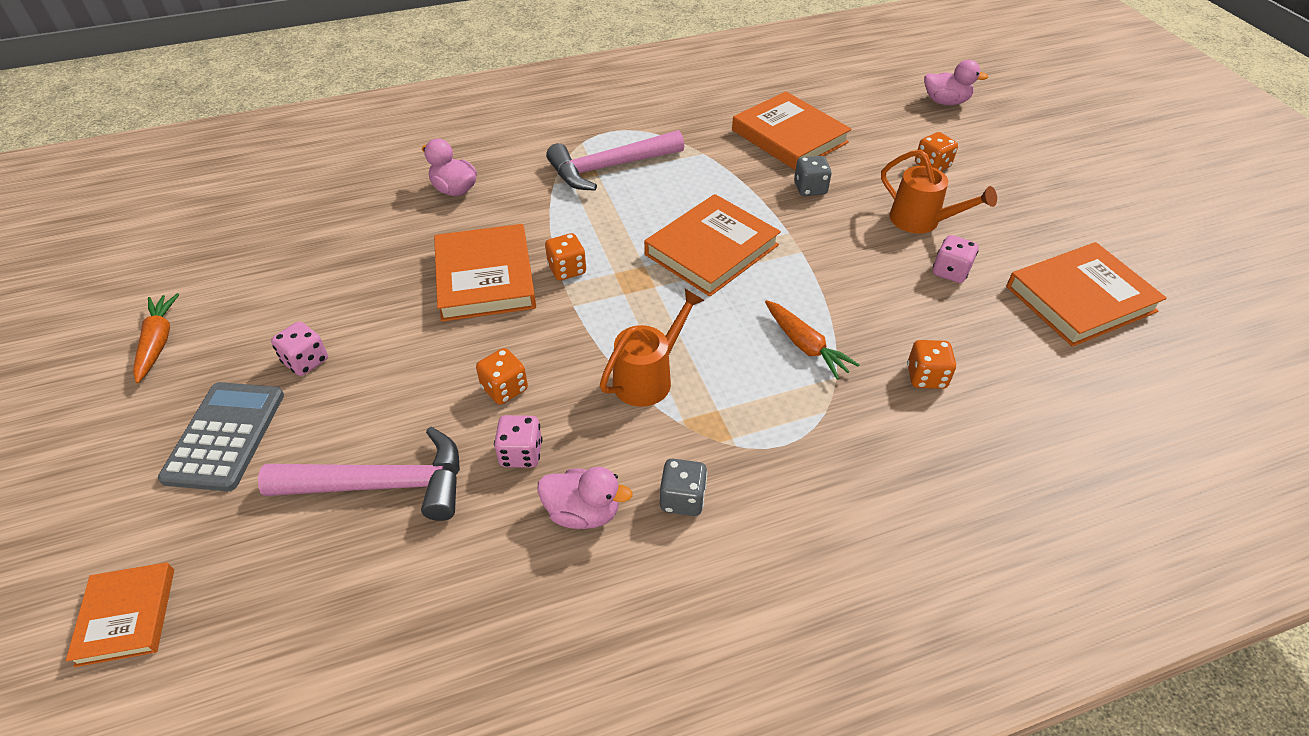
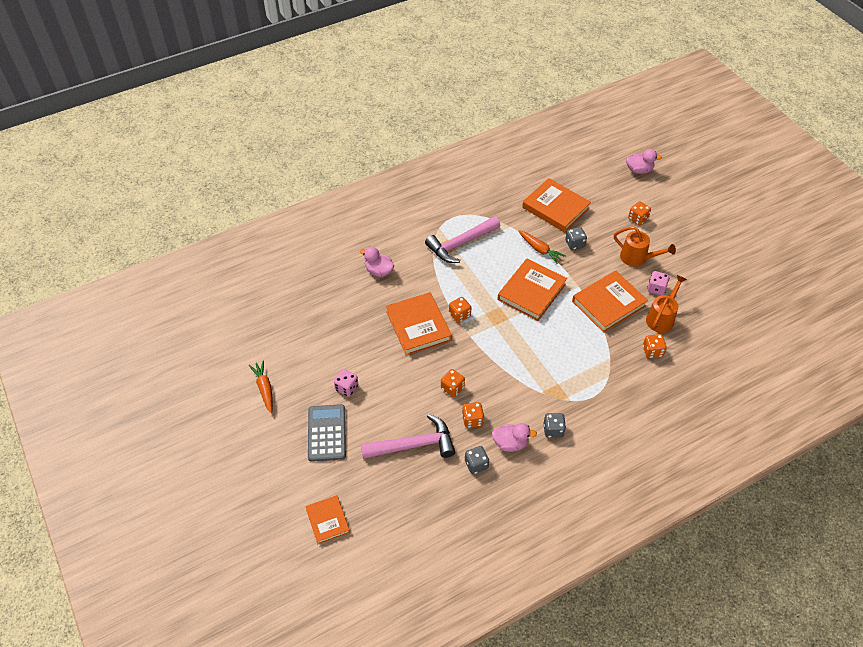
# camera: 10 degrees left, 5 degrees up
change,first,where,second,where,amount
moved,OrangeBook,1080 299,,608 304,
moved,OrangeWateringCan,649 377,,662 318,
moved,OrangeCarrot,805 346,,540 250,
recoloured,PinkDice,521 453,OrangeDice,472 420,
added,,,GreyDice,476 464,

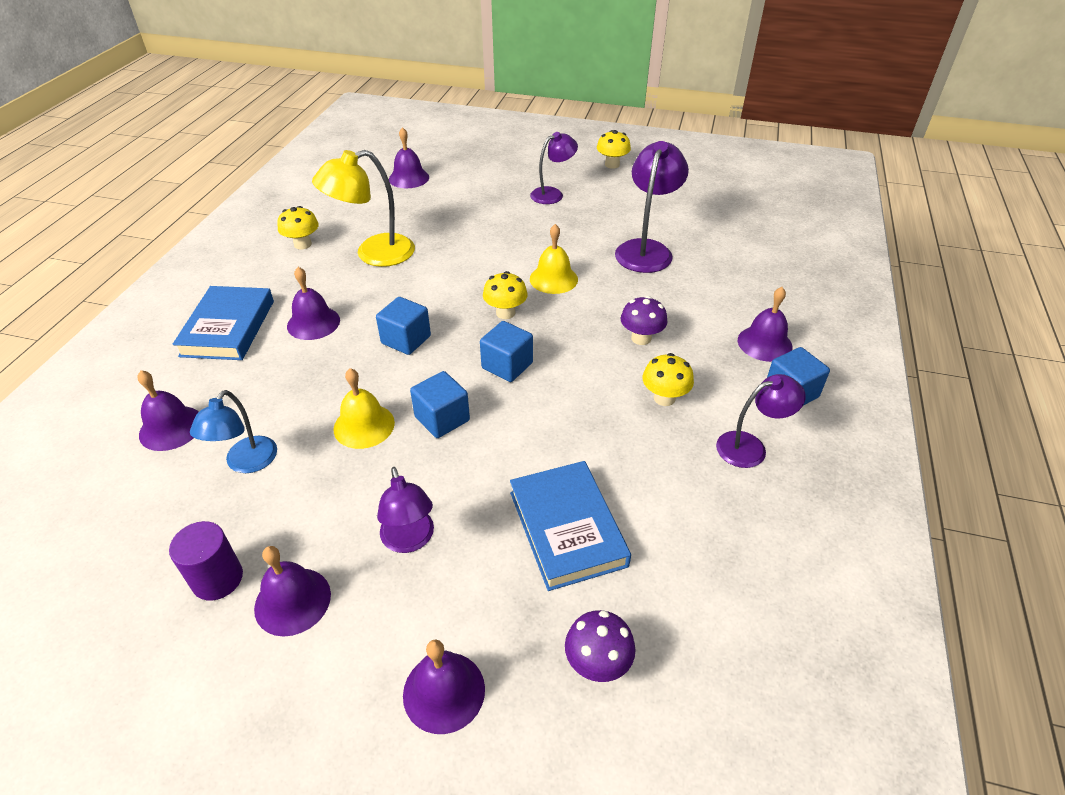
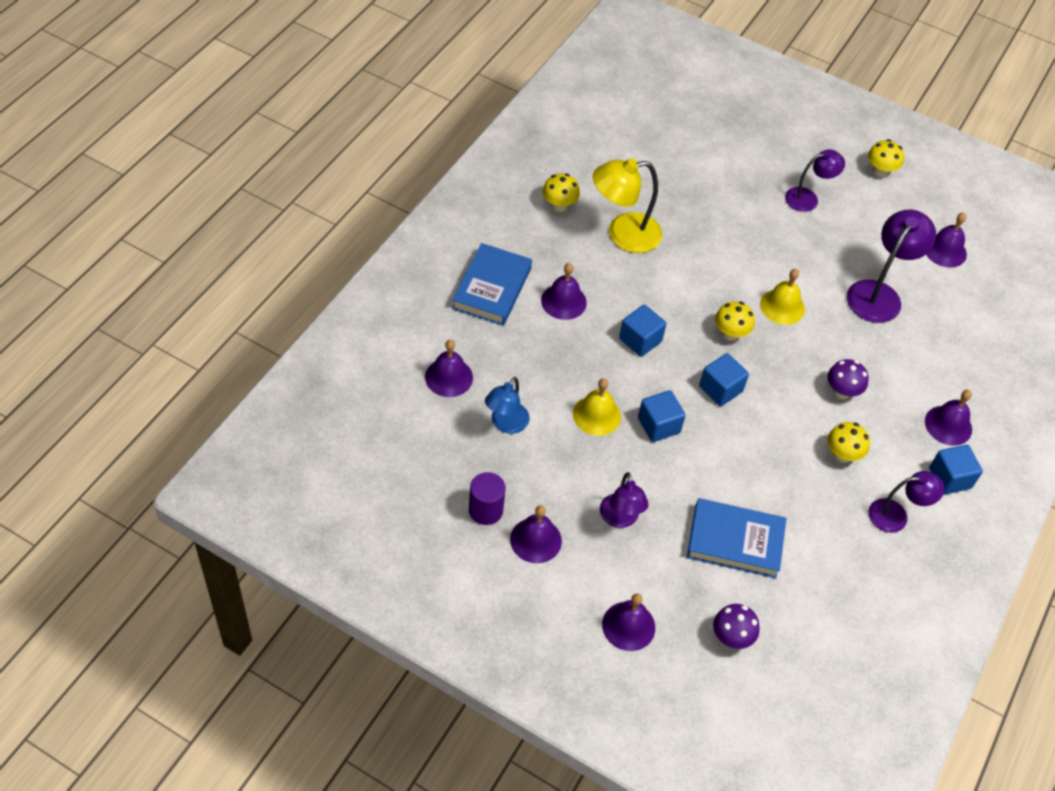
# camera: 10 degrees right, 10 degrees up
change,first,where,second,where,amount
moved,PurpleBell,409 178,,945 250,
turned,BlueBook,567 528,,735 541,75 degrees counterclockwise

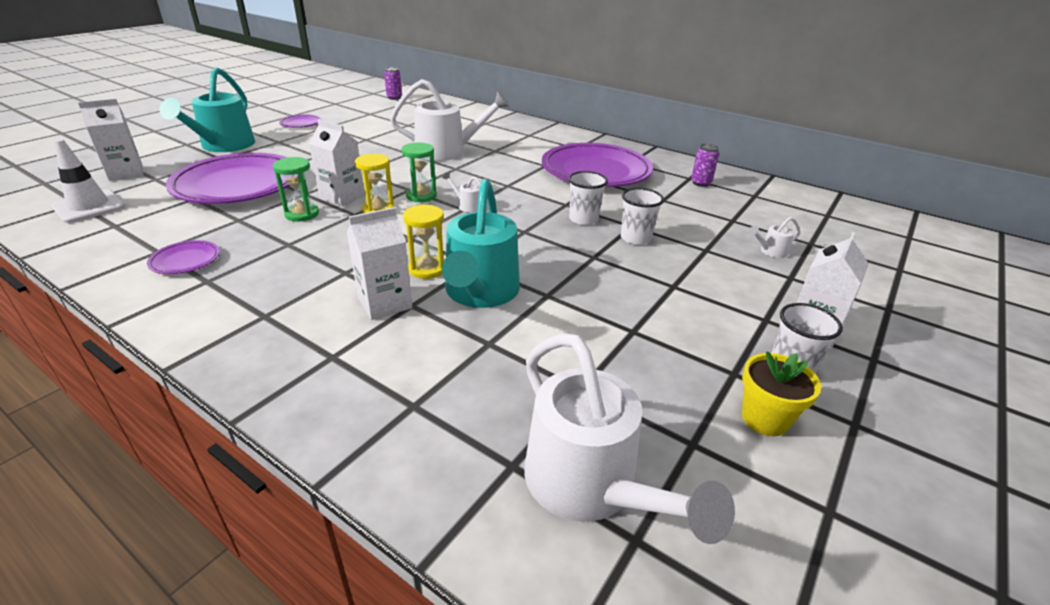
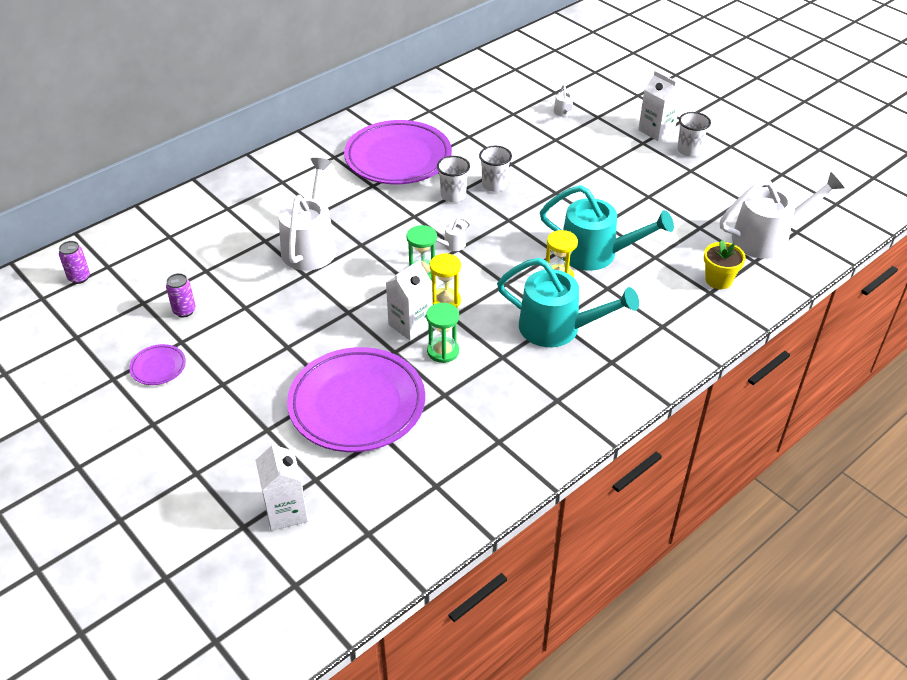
# camera: 75 degrees left, 10 degrees up
change,first,where,second,where,amount
moved,TurquoiseWateringCan,223 146,,559 328,
removed,WhiteTrafficCone,89 207,,,
moved,PurpleCan,701 183,,184 311,
moved,WhiteCup,635 238,,453 195,
removed,WhiteCarton,385 303,,,
removed,PurplePlate,185 261,,,
moved,YellowFlowerPot,765 418,,718 280,

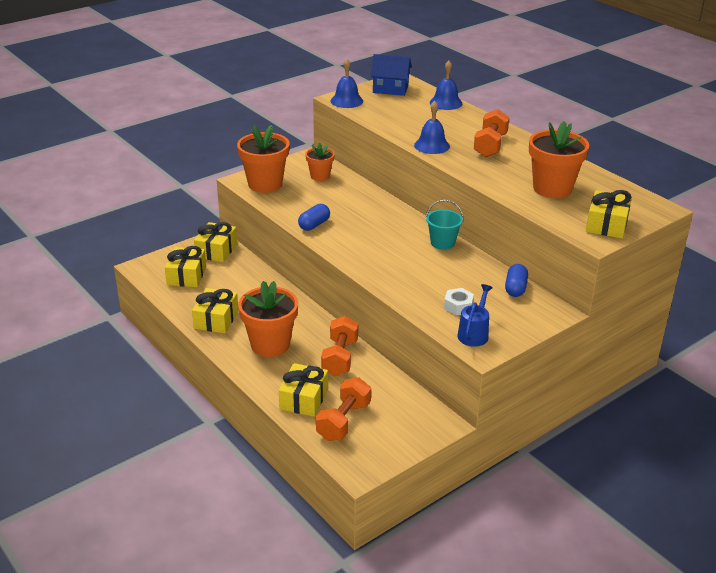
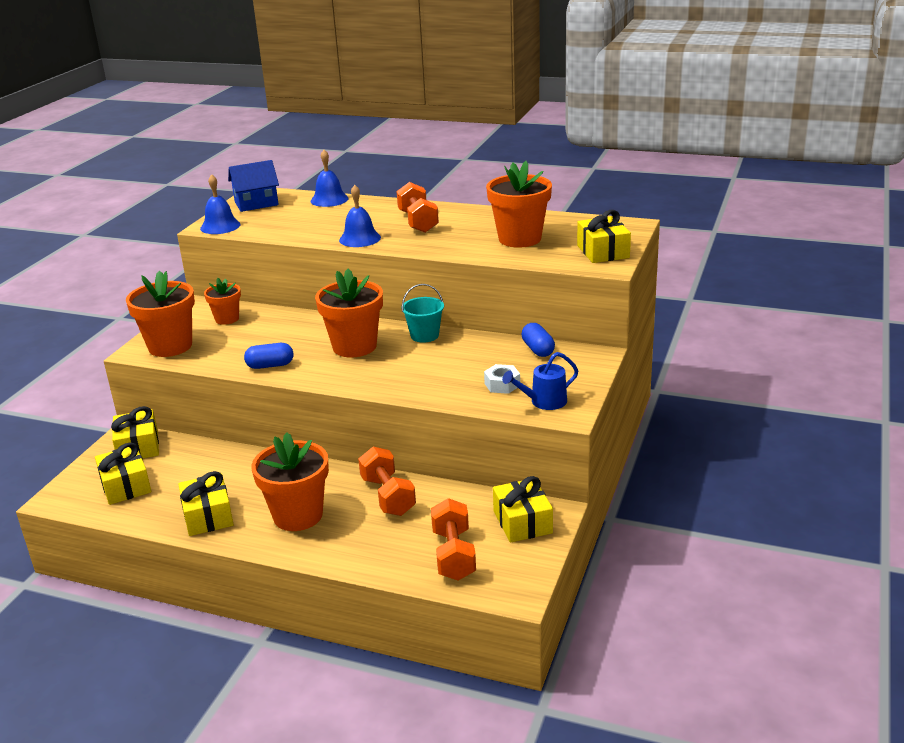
# camera: 30 degrees left, 5 degrees down
change,first,where,second,where,amount
turned,BlueCapsule,314 225,,270 365,75 degrees clockwise
turned,BlueWateringCan,474 333,,543 402,105 degrees counterclockwise
moved,YellowGift,304 399,,522 522,
added,,,OrangeFlowerPot,354 346,

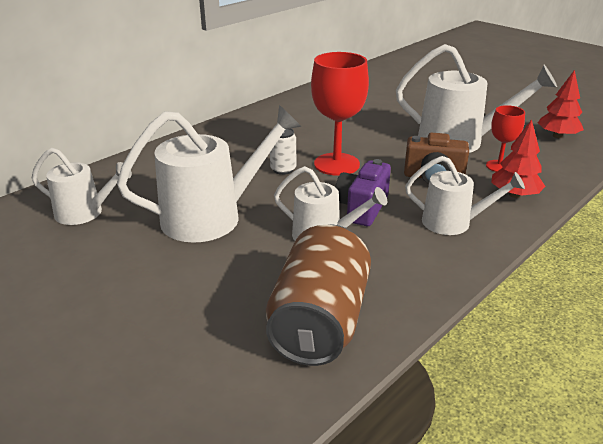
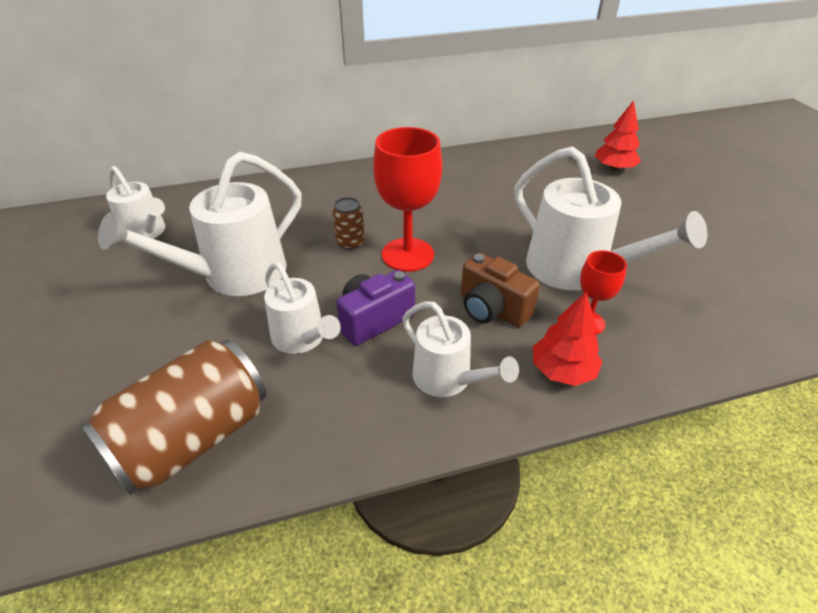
# camera: 30 degrees right, 10 degrees up
change,first,where,second,where,amount
moved,RedTree,557 136,,614 168,
turned,WhiteWateringCan,212 217,,233 275,135 degrees clockwise
recoloured,WhiteCan,283 169,BrownCan,350 243,

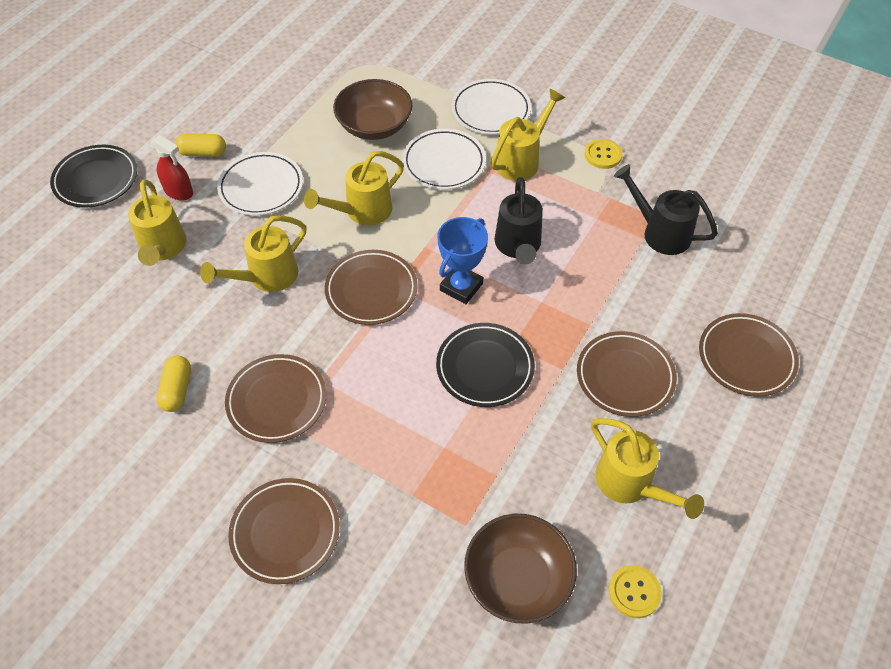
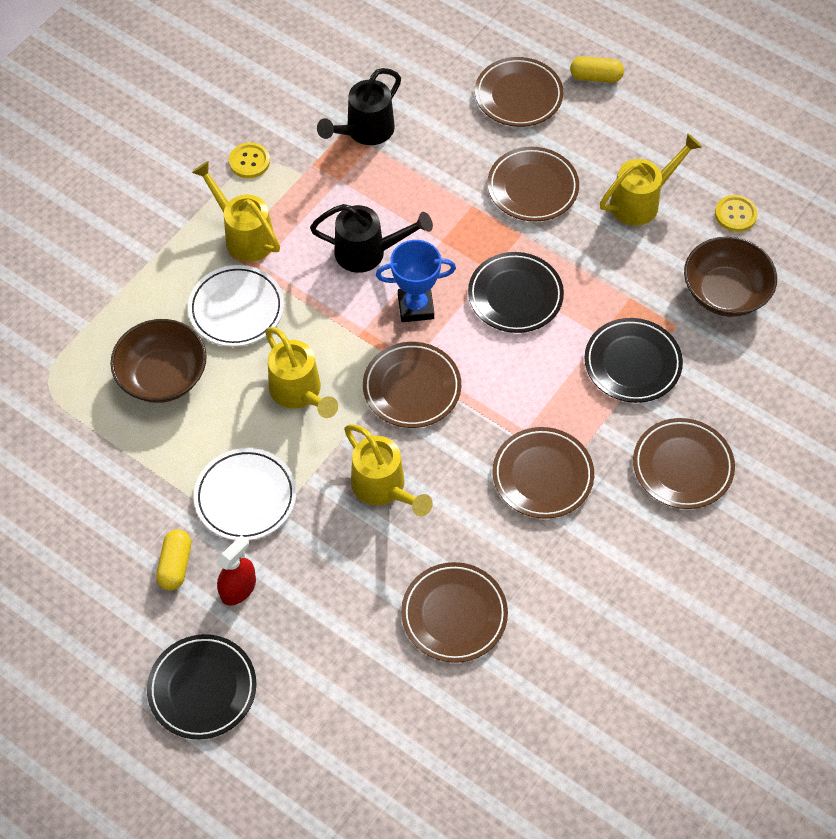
# camera: 85 degrees left, 5 degrees up
change,first,where,second,where,amount
removed,WhitePlate,491 110,,,
removed,YellowWateringCan,163 248,,,
turned,BlueTrophy,461 287,,415 307,45 degrees counterclockwise
moved,YellowCapsule,177 390,,595 77,
added,,,BlackPlate,632 363,
added,,,BrownPlate,454 614,

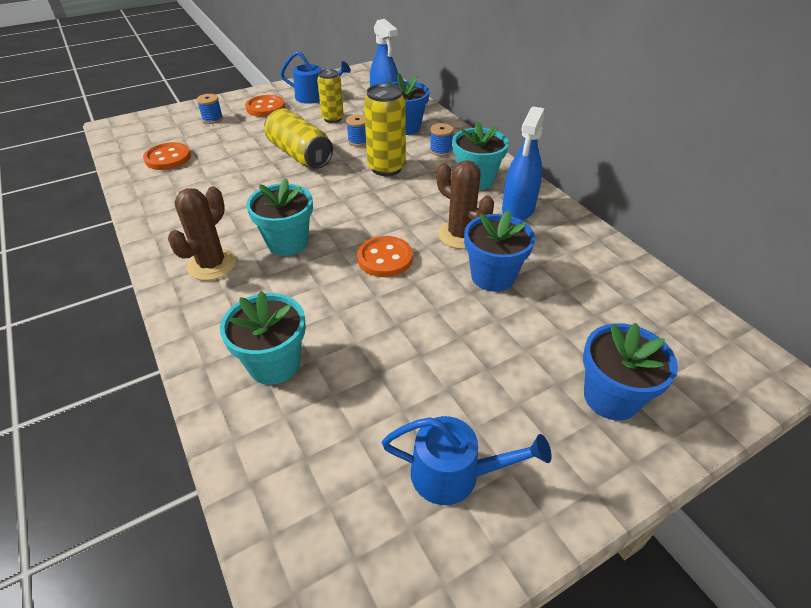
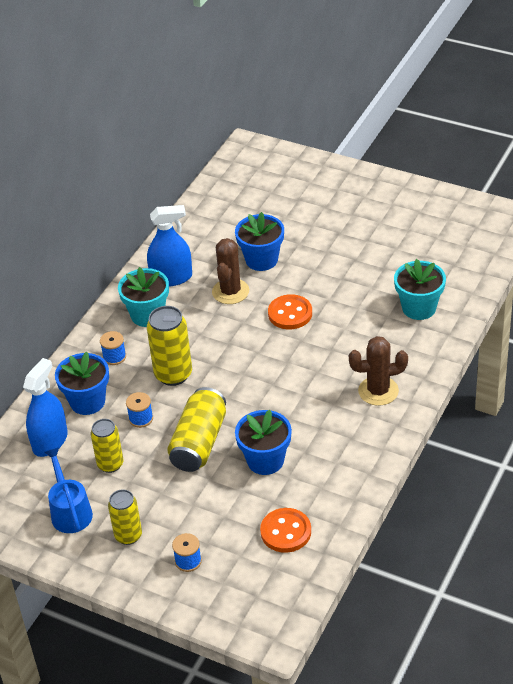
# camera: 120 degrees left, 0 degrees up
change,first,where,second,where,amount
replaced,OrangeButton,265 108,YellowCan,128 535,
removed,TurquoiseFlowerPot,287 242,,,
moved,BlueFlowerPot,611 397,,265 460,
removed,BlueWateringCan,455 474,,,

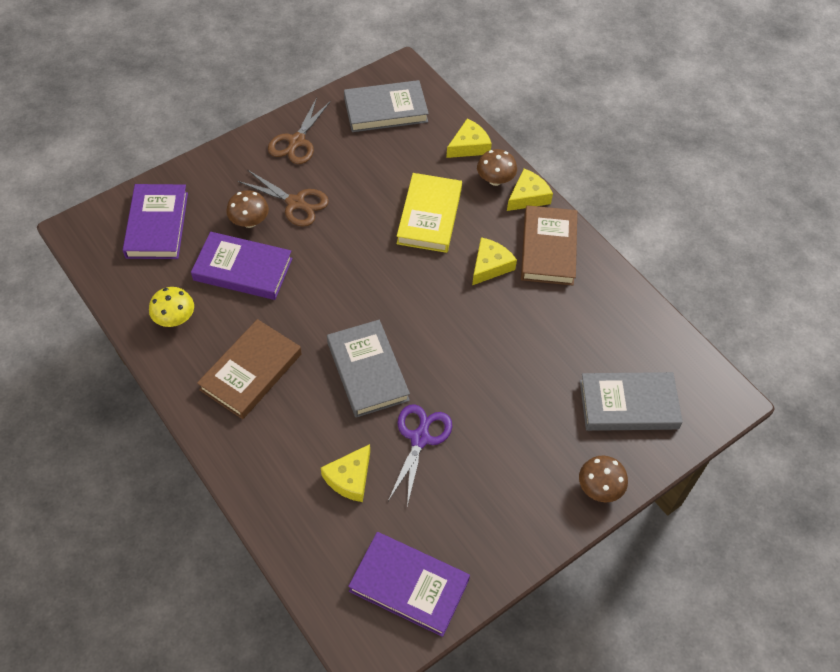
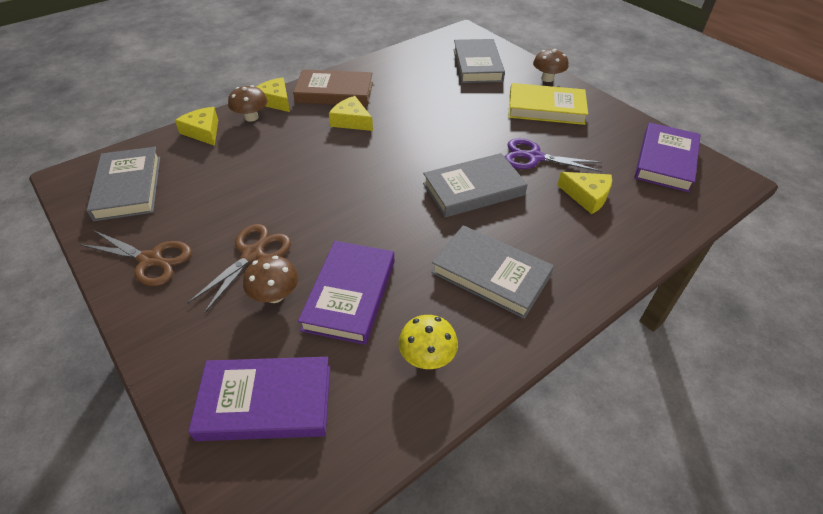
# camera: 90 degrees left, 10 degrees down
change,first,where,second,where,amount
moved,YellowBook,429 216,,546 108,
recoloured,BrownBook,251 372,GreyBook,491 274,

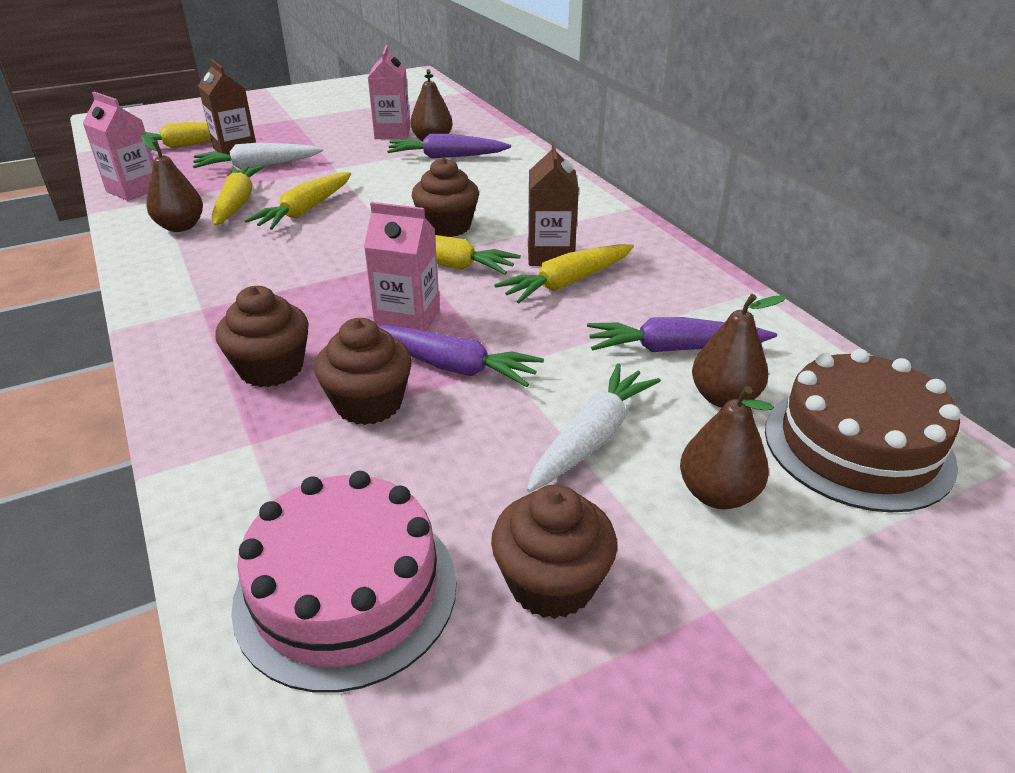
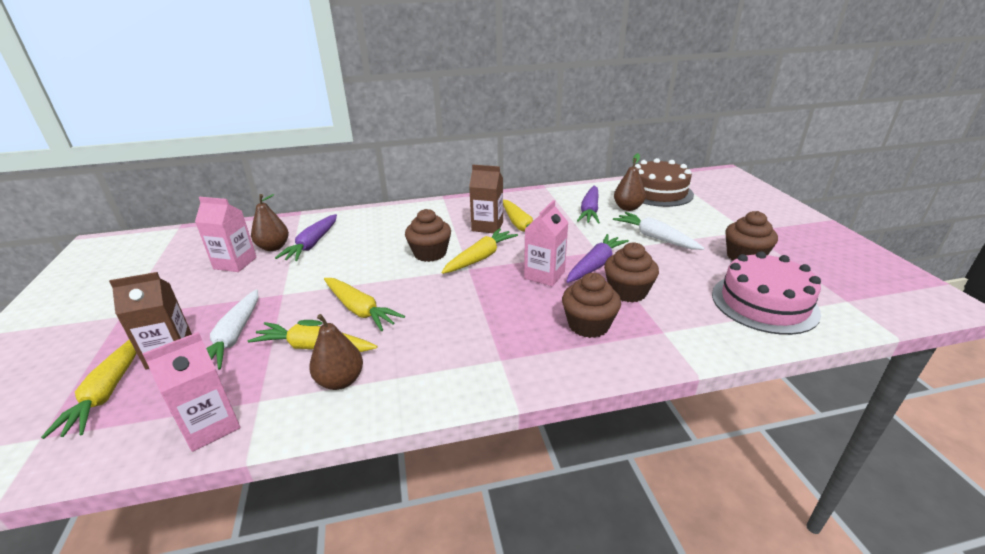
# camera: 75 degrees left, 5 degrees down
change,first,where,second,where,amount
removed,BrownPear,717 494,,,

